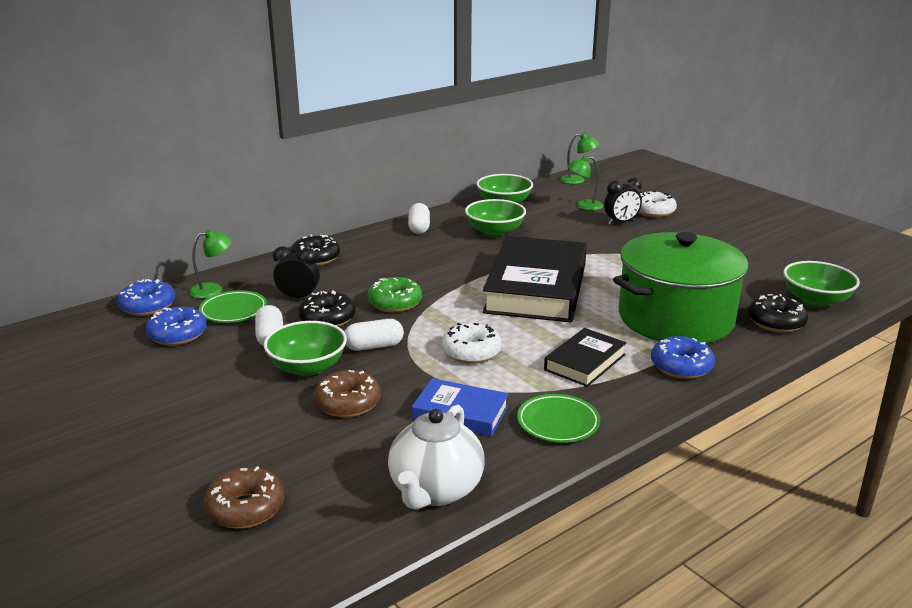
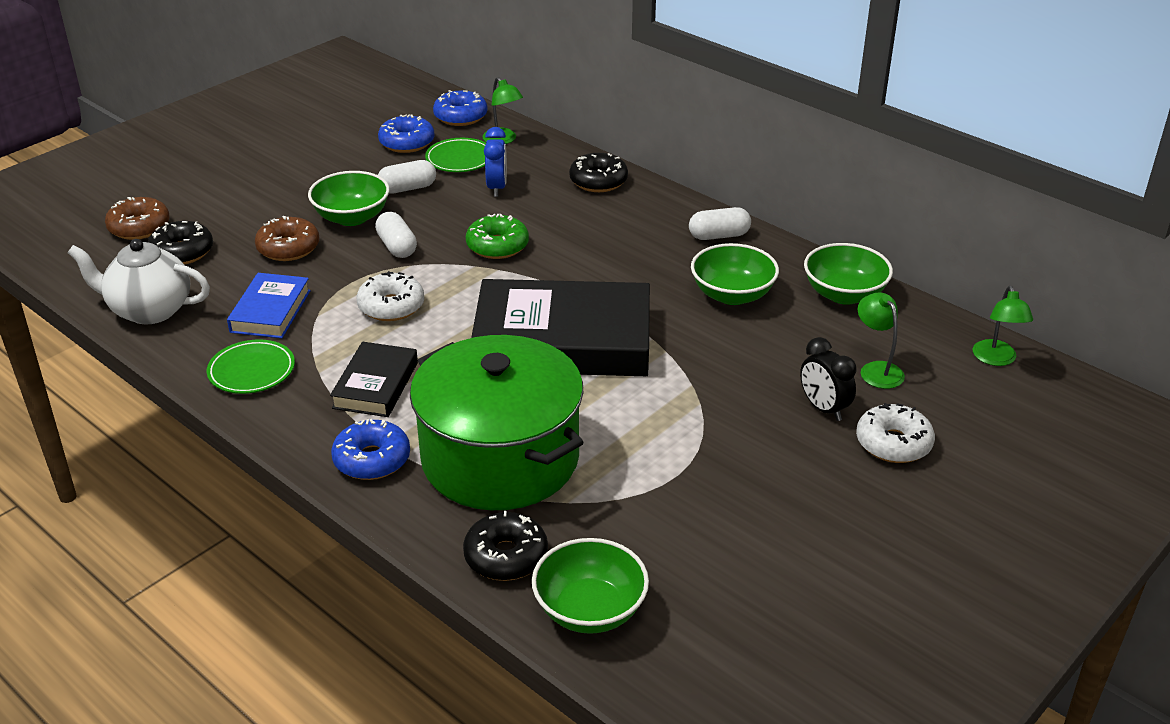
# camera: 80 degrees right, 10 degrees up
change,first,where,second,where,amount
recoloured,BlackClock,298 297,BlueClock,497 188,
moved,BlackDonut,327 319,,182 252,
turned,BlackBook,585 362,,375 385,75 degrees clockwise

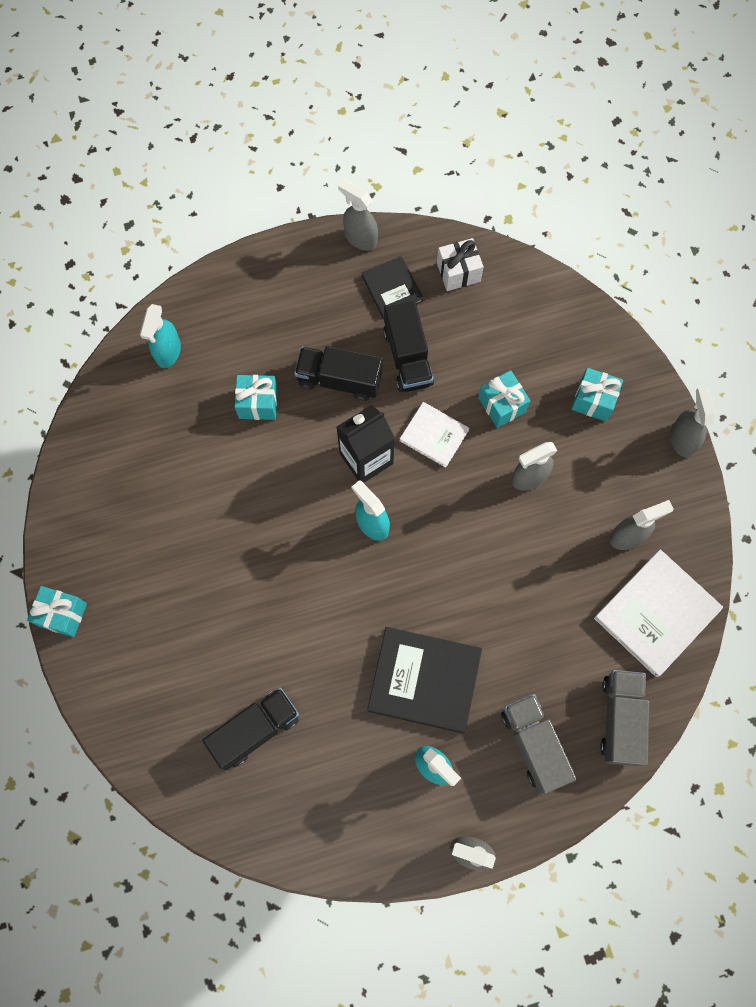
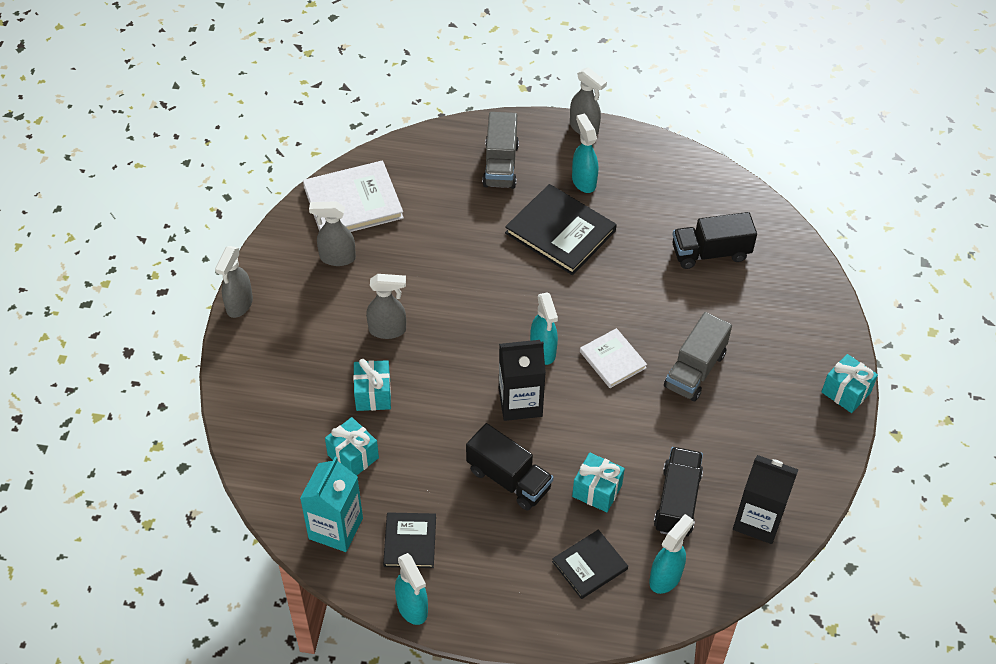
# camera: 155 degrees left, 20 degrees down
change,first,where,second,where,amount
recoloured,GreySprayBottle,360 238,TurquoiseSprayBottle,412 608,
replaced,WhiteGift,458 272,TurquoiseCarton,335 528,
moved,BlackTruck,407 357,,677 501,
moved,TurquoiseGift,593 400,,353 456,
moved,WhiteBook,434 435,,612 360,
moved,GreyTruck,620 719,,695 370,
added,,,BlackCarton,758 520,
added,,,BlackBook,589 565,

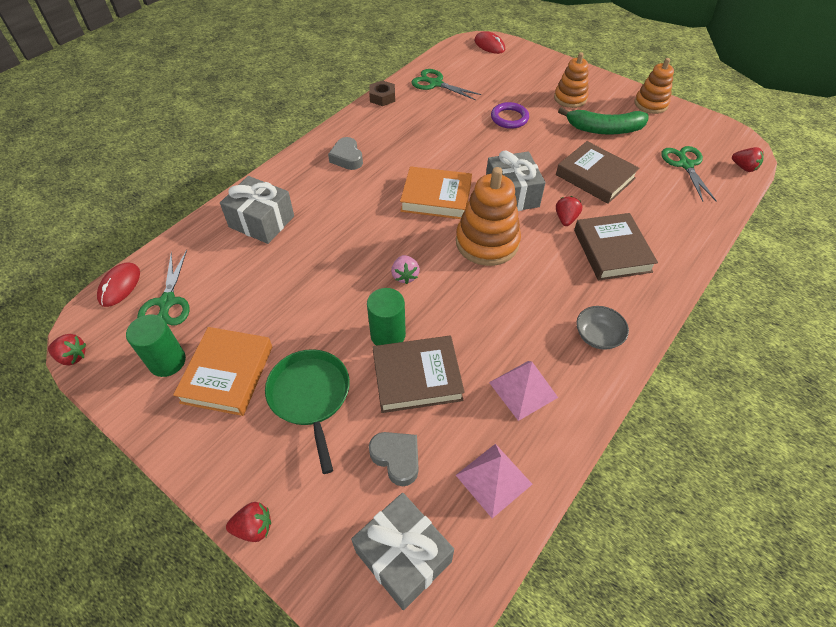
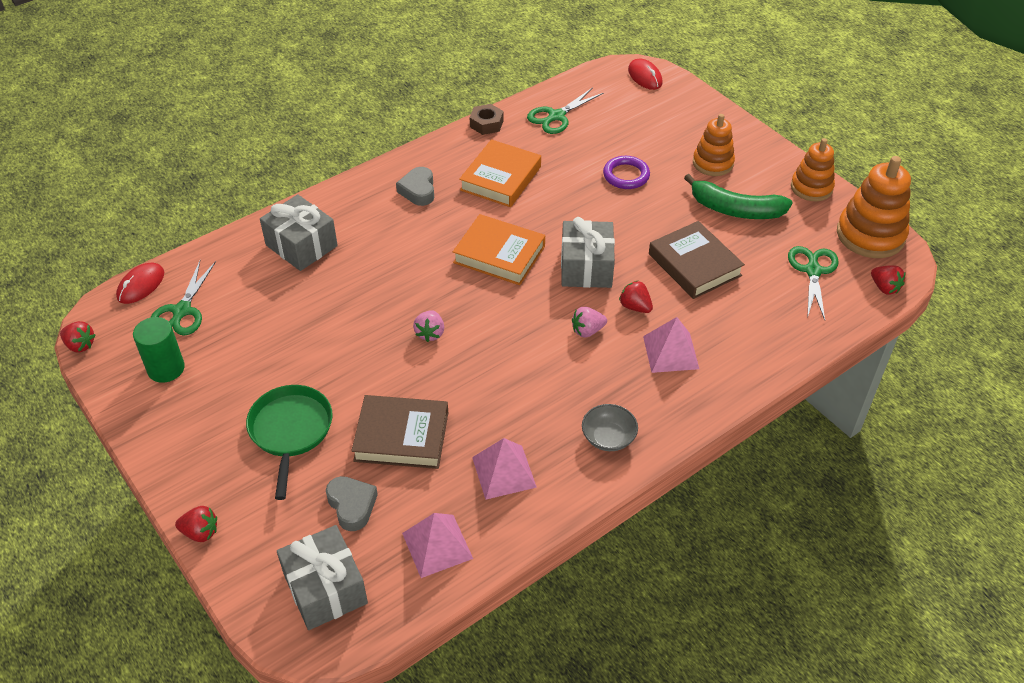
# camera: 15 degrees right, 5 degrees down
change,first,where,second,where,amount
turned,GreenScissors,435 83,,556 116,90 degrees counterclockwise
moved,OrangeStackingToy,487 242,,870 235,
turned,RedStrawberry,565 219,,635 307,75 degrees counterclockwise
replaced,BrownBook,612 250,PinkPyramid,670 352,
removed,GreenCylinder,388 335,,,
moved,OrangeBook,227 374,,500 178,
added,,,PinkStrawberry,587 331,

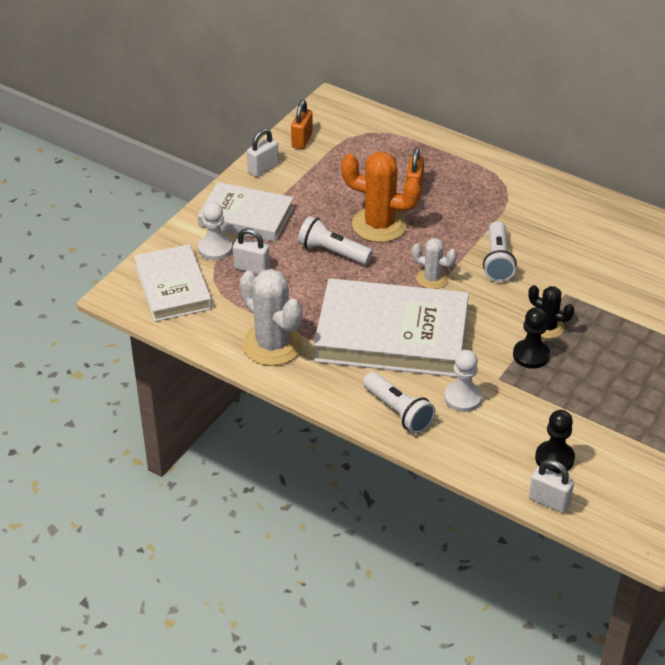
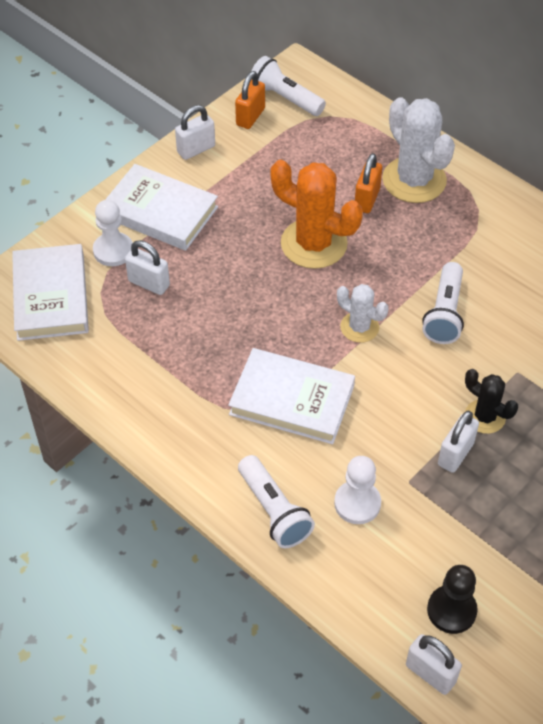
# camera: 10 degrees right, 10 degrees up
change,first,where,second,where,amount
moved,WhiteFlashlight,332 252,,285 98,
moved,WhiteCactus,272 345,,414 180,
resized,WhiteBook,391 335,,292 400,x0.62
replaced,BlackPawn,531 355,WhitePadlock,455 454,

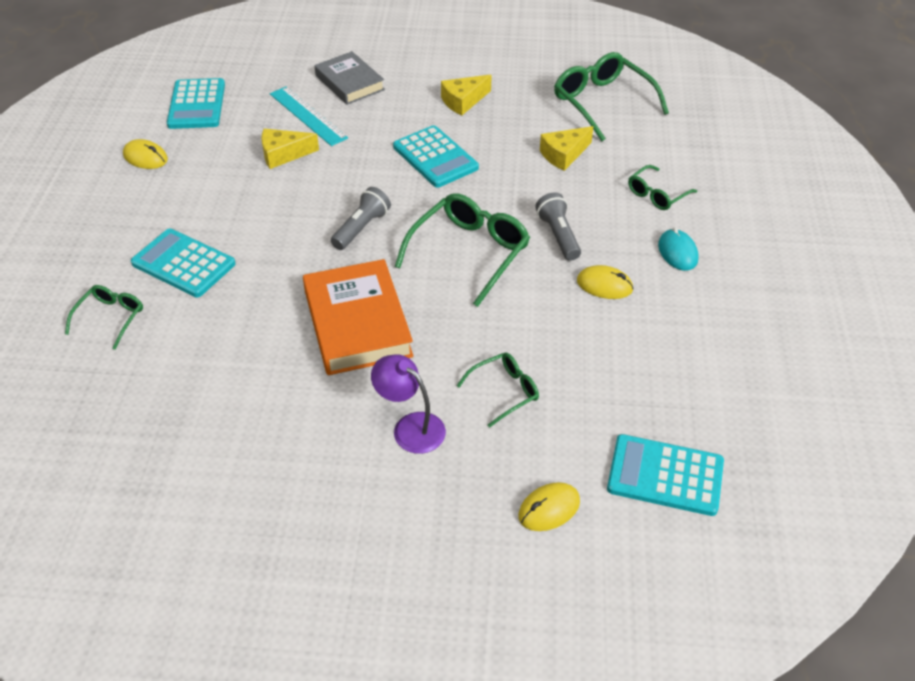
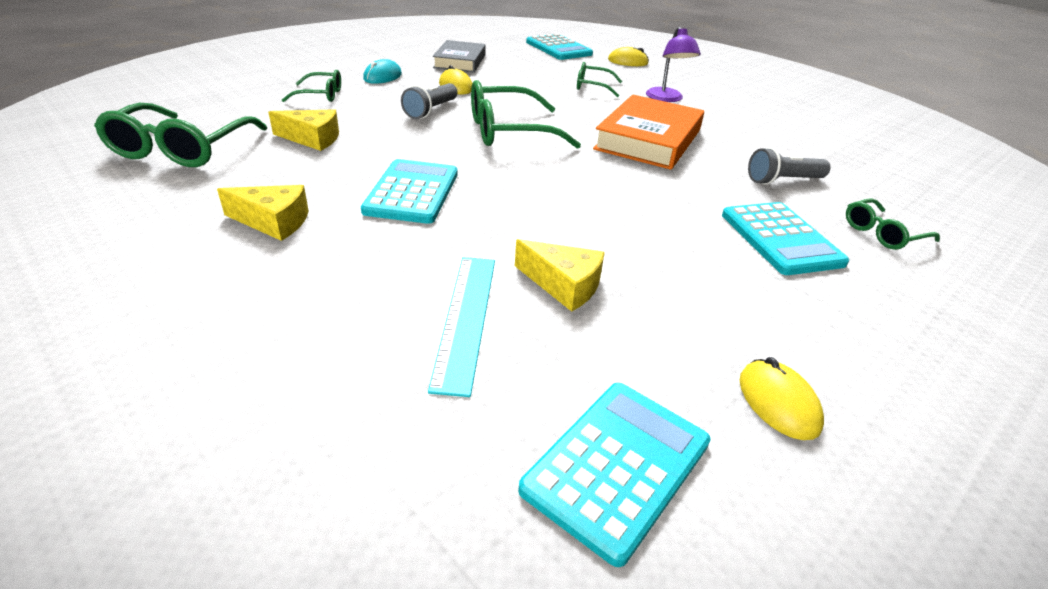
# camera: 140 degrees left, 10 degrees down
change,first,where,second,where,amount
moved,GreyBook,349 83,,460 61,
moved,GreyFlashlight,361 228,,782 181,

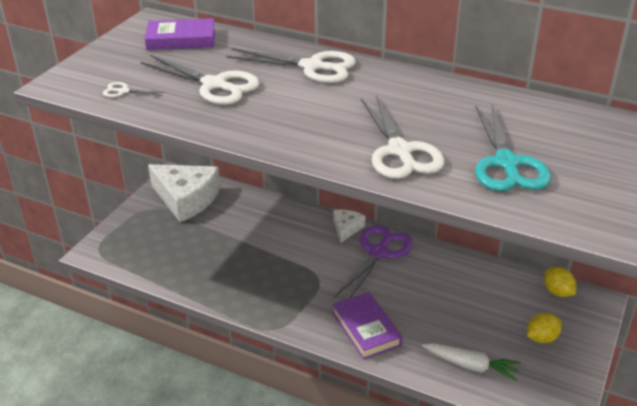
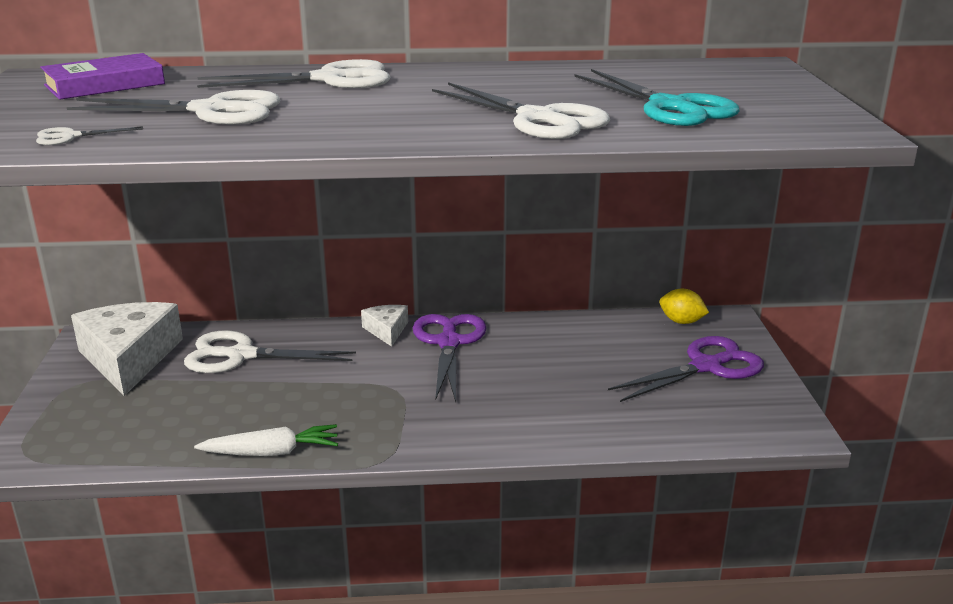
# camera: 30 degrees left, 10 degrees down
change,first,where,second,where,amount
turned,WhiteCheese,186 199,,129 358,105 degrees counterclockwise
removed,PurpleBook,366 329,,,
replaced,YellowLemon,541 338,PurpleScissors,706 367,
moved,WhiteCarrot,471 366,,272 452,
added,,,WhiteScissors,242 355,

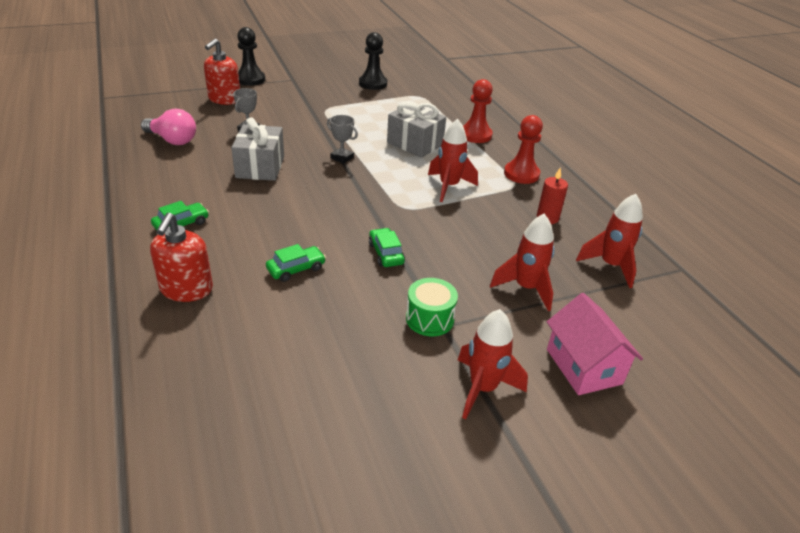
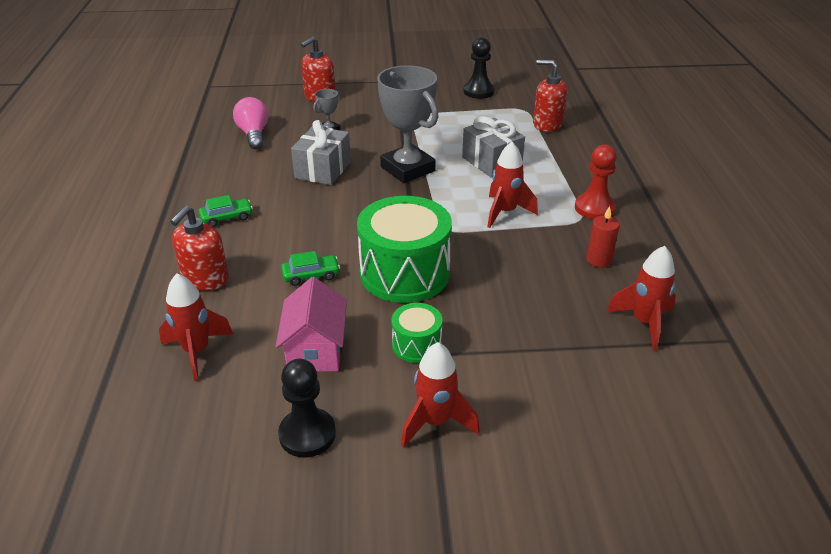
# camera: 20 degrees right, 0 degrees up
change,first,where,second,where,amount
moved,BlackPawn,250 79,,307 434,
removed,RedPawn,475 135,,,
turned,PinkLightBulb,172 140,,253 134,150 degrees counterclockwise
resized,GreyTrophy,342 158,,407 169,x2.26
moved,RedRocket,526 288,,197 351,
replaced,GreenCar,386 253,GreenDrum,405 273,
moved,PinkHouse,584 366,,315 349,
added,,,RedSoapDispenser,547 124,

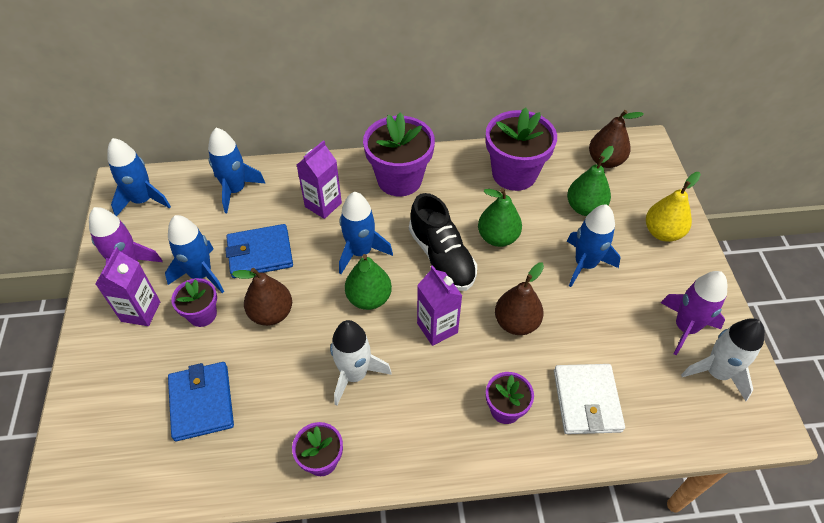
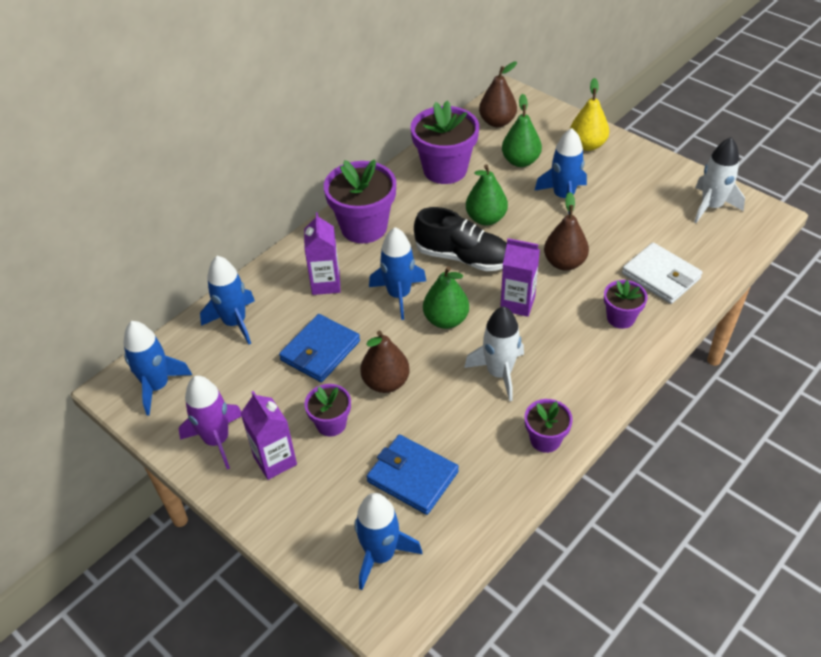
# camera: 40 degrees left, 5 degrees down
change,first,where,second,where,amount
moved,BlueRocket,201 274,,381 554,
removed,PurpleRocket,685 328,,,

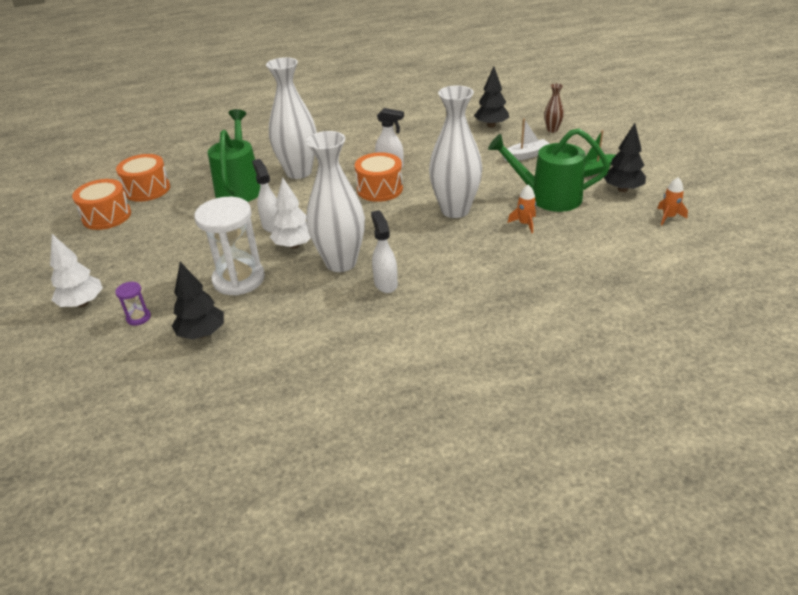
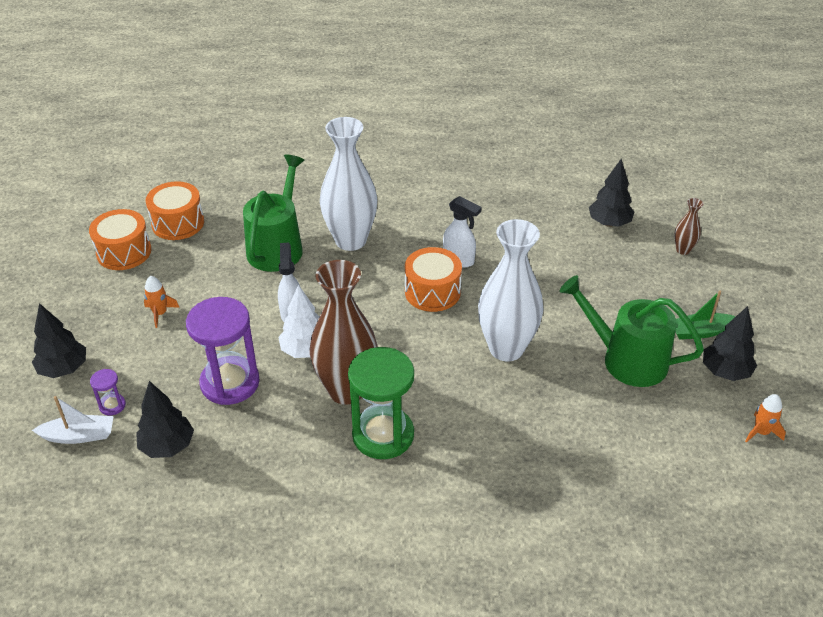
# camera: 15 degrees right, 5 degrees up
change,first,where,second,where,amount
moved,WhiteBoat,526 155,,79 435,
recoloured,WhiteVase,341 262,BrownVase,346 390,
moved,OrangeRocket,525 224,,160 313,
recoloured,WhiteHourglass,239 279,PurpleHourglass,230 383,
replaced,WhiteSprayBottle,385 283,GreenHourglass,383 435,
recoloured,WhiteTree,82 303,BlackTree,63 369,

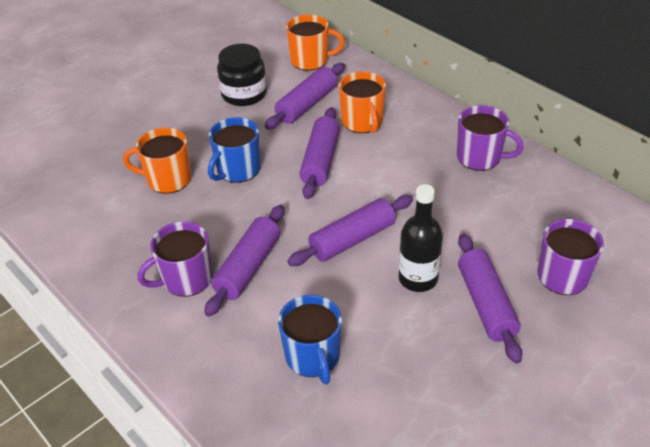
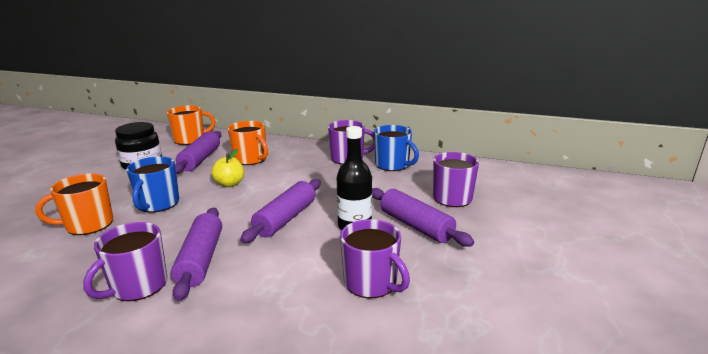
# camera: 30 degrees left, 20 degrees down
change,first,where,second,where,amount
replaced,PurpleRollingPin,320 160,YellowApple,230 184,
moved,BlueMug,313 357,,392 165,
added,,,PurpleMug,371 283,

